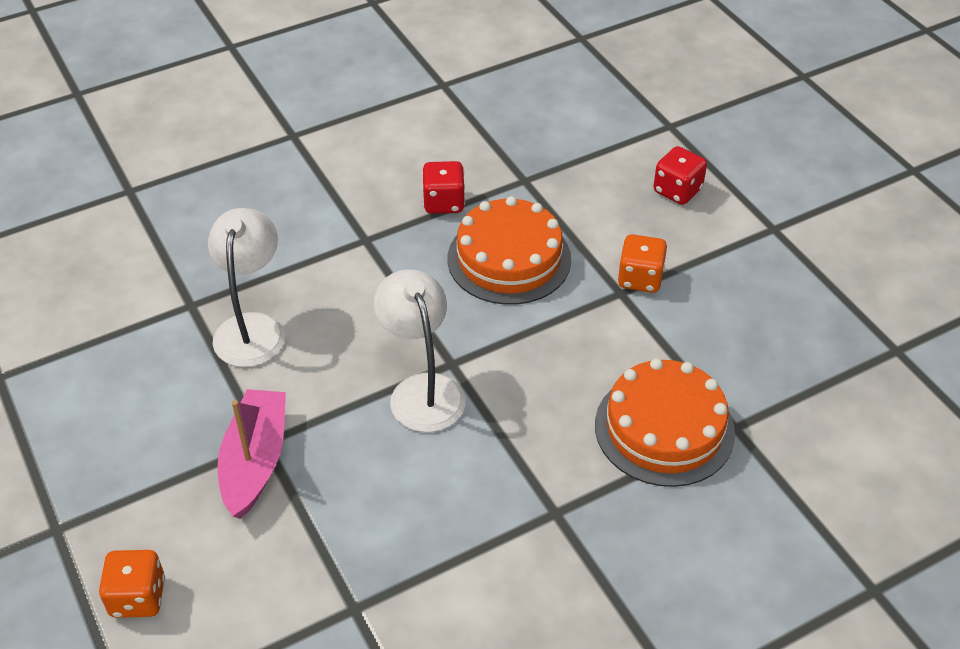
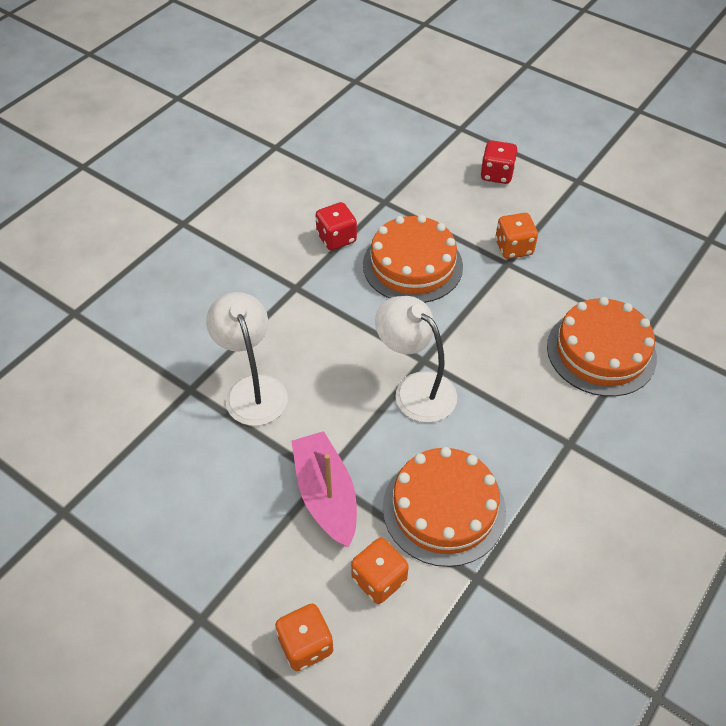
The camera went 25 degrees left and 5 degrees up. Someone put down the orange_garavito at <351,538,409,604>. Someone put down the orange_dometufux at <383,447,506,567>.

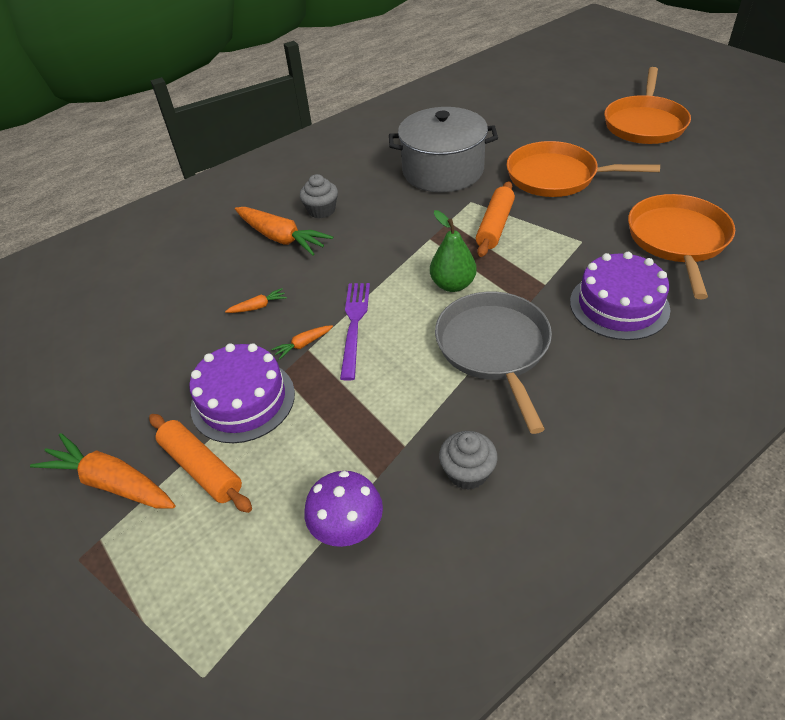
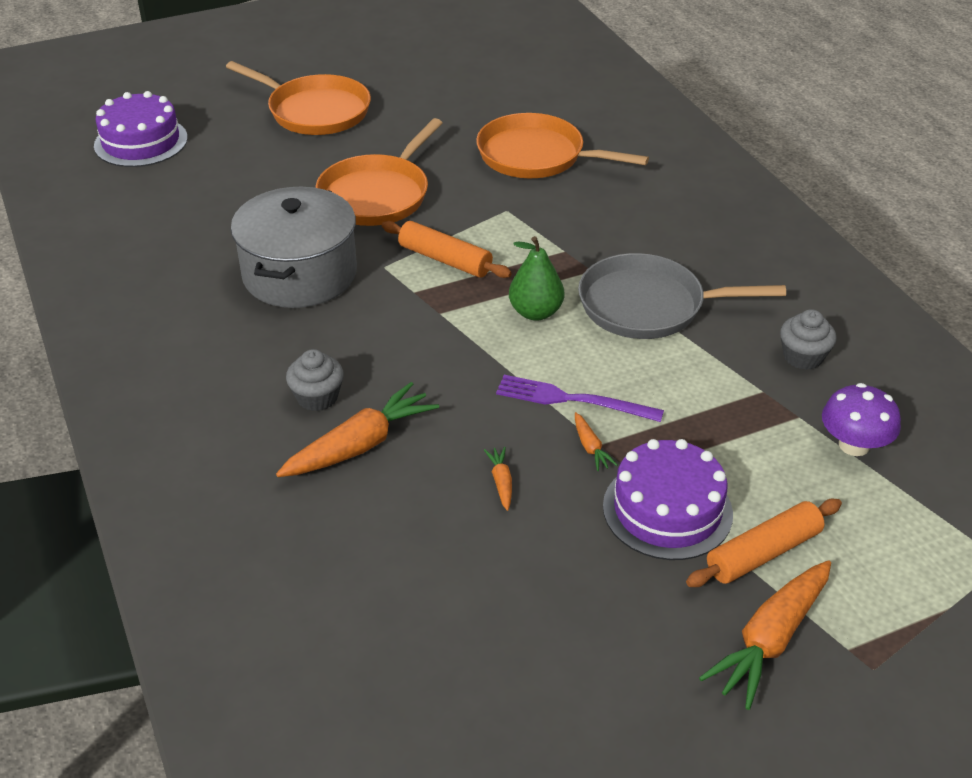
The camera went 80 degrees left and 5 degrees down. Someone carried the purple_dometufux from <570,252,670,340> to <94,91,188,167>.

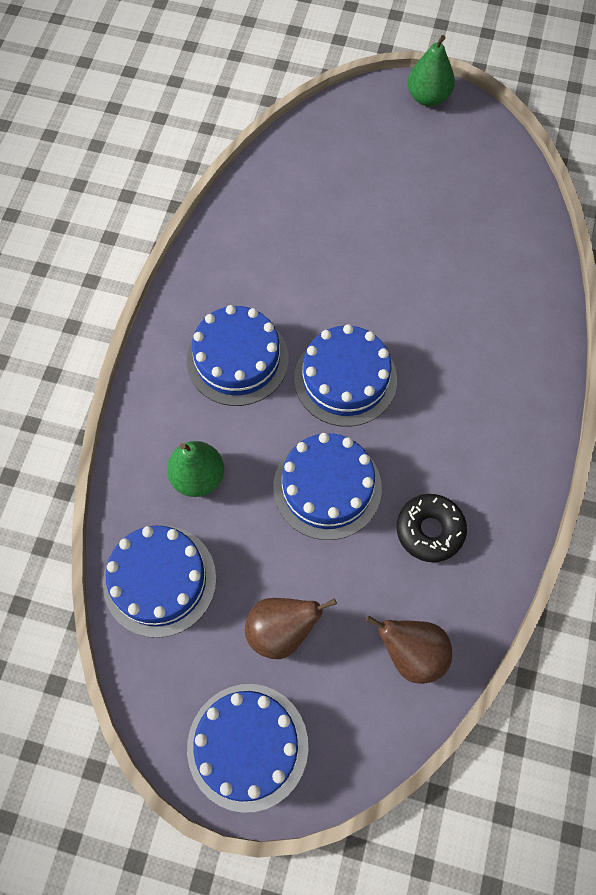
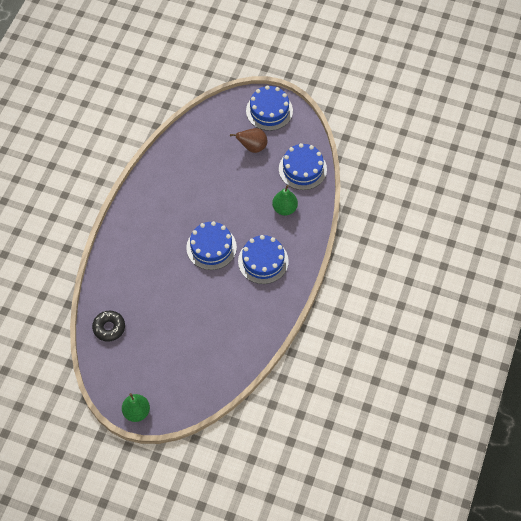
The camera went 175 degrees left and 5 degrees down. Someone carried the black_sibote from <397,494,467,562> to <92,311,125,342>. Someone took away the blue_dometufux at <273,433,382,540>. Someone took away the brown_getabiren at <366,615,452,684>.

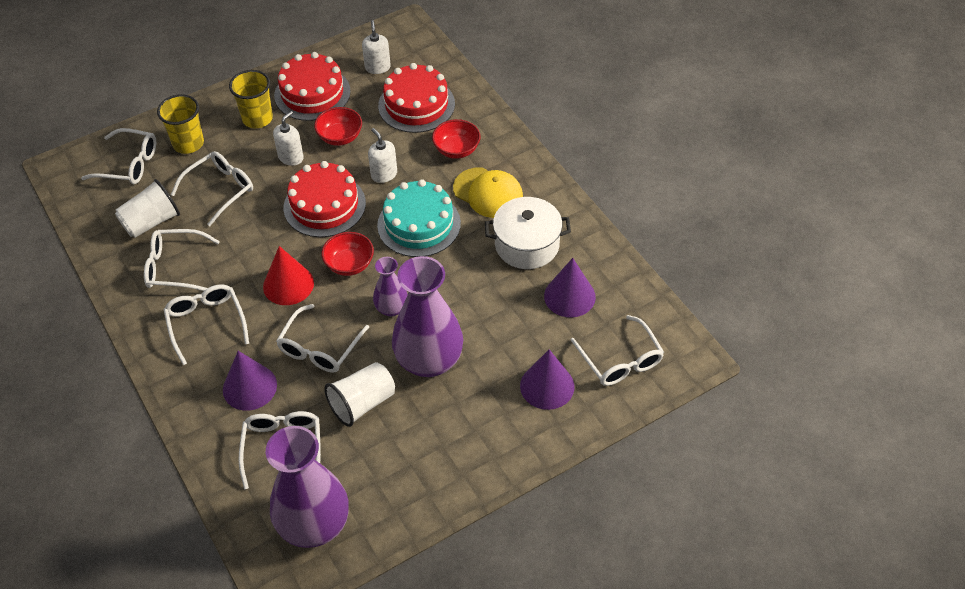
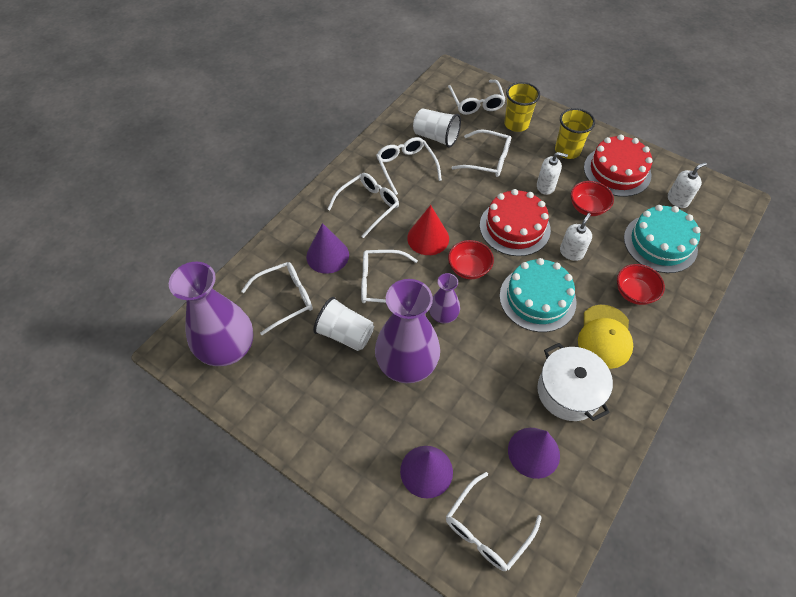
The camera went 65 degrees right and 5 degrees up. Someone repainted the red_dometufux at <378,63,455,133>, which became the turquoise_dometufux at <624,205,701,273>.

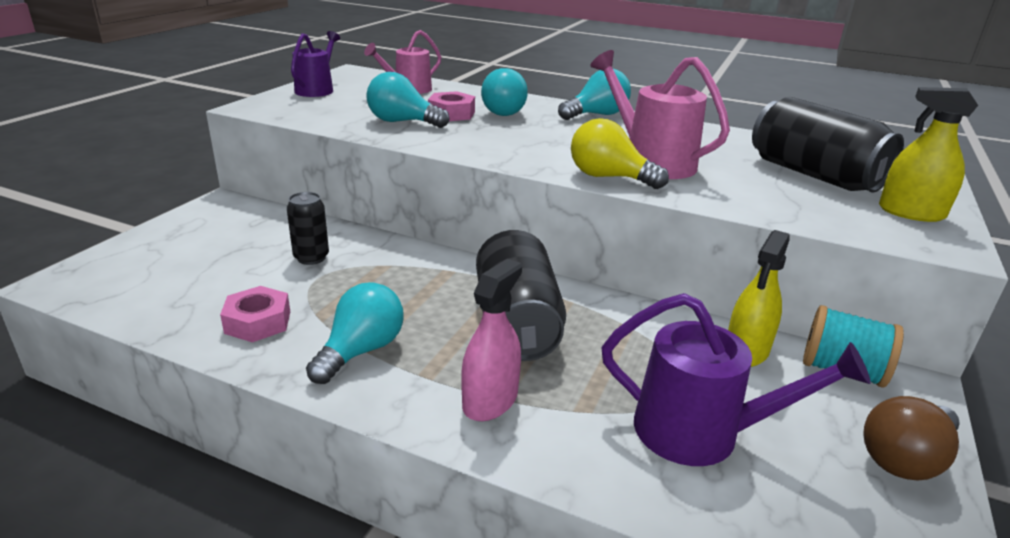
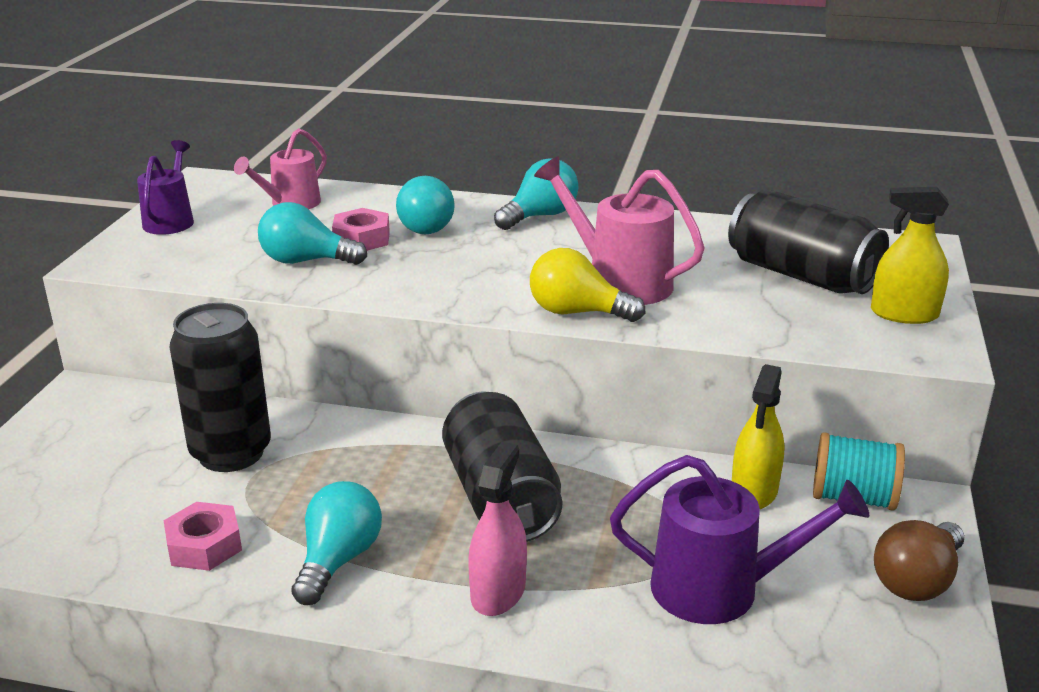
The camera went 10 degrees left and 0 degrees up. Someone scaled the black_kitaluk at <287,192,329,265> by 1.89.

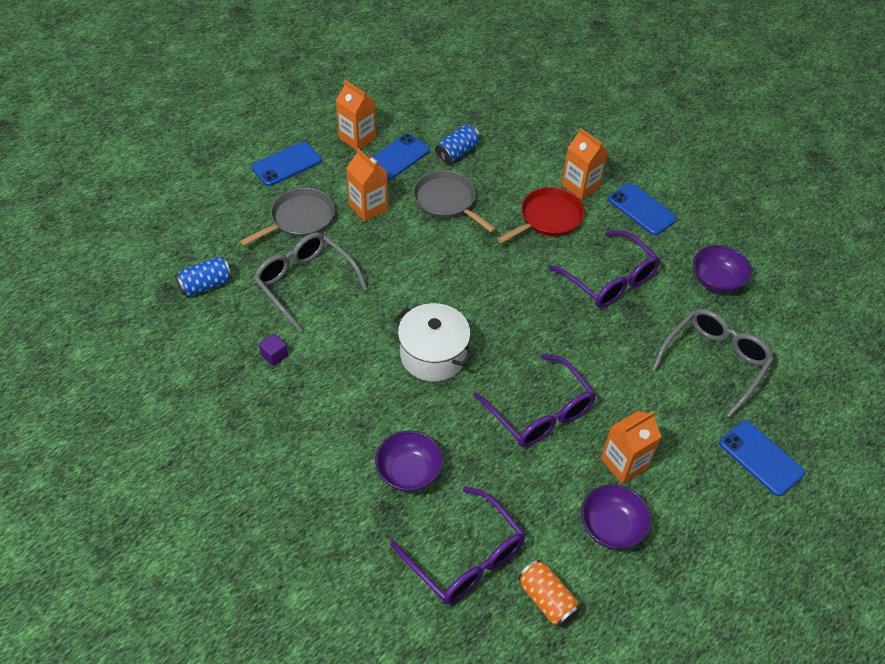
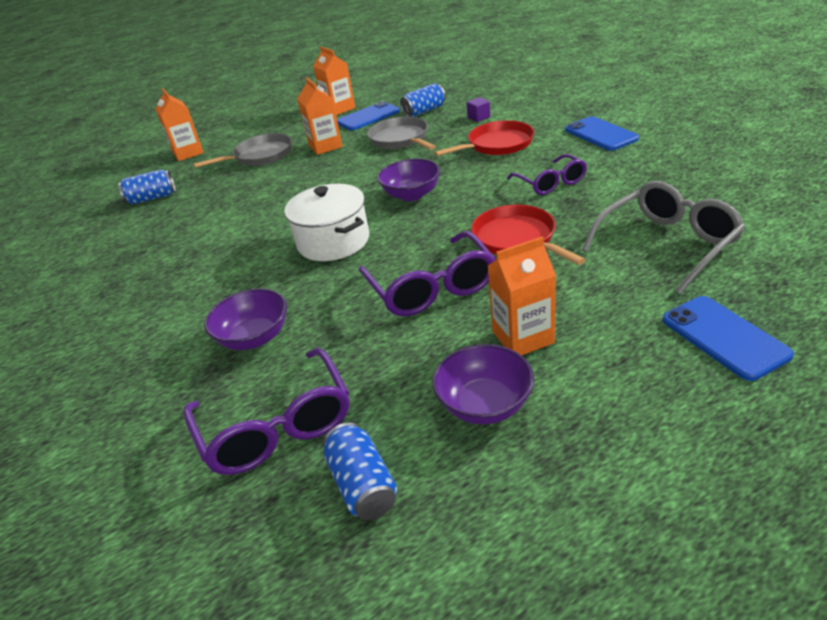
The camera went 20 degrees right and 15 degrees down. Someone carried the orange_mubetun from <562,128,609,200> to <155,88,204,161>. Someone repainted the orange_kitaluk at <518,560,580,627>, which became the blue_kitaluk at <323,423,397,520>. Someone carried the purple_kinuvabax from <693,245,752,293> to <377,159,440,201>. Someone carried the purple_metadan from <259,333,288,366> to <467,97,490,122>. Someone put down the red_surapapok at <471,205,586,265>. Someone scaled the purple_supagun at <549,230,660,308> by 0.65. Someone took away the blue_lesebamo at <252,142,321,186>. Someone took away the grey_supagun at <254,232,368,333>.

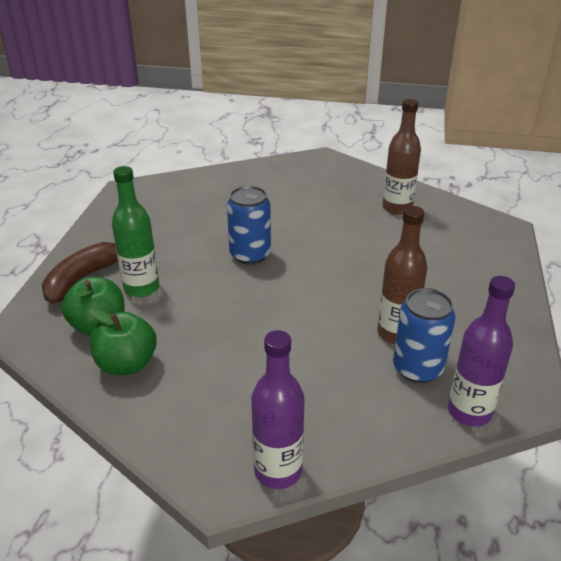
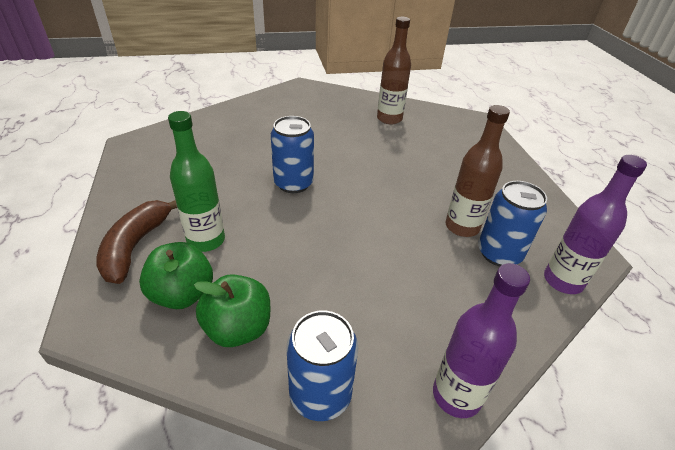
The camera went 25 degrees left and 5 degrees up. Someone put down the blue_kitaluk at <287,310,358,421>.

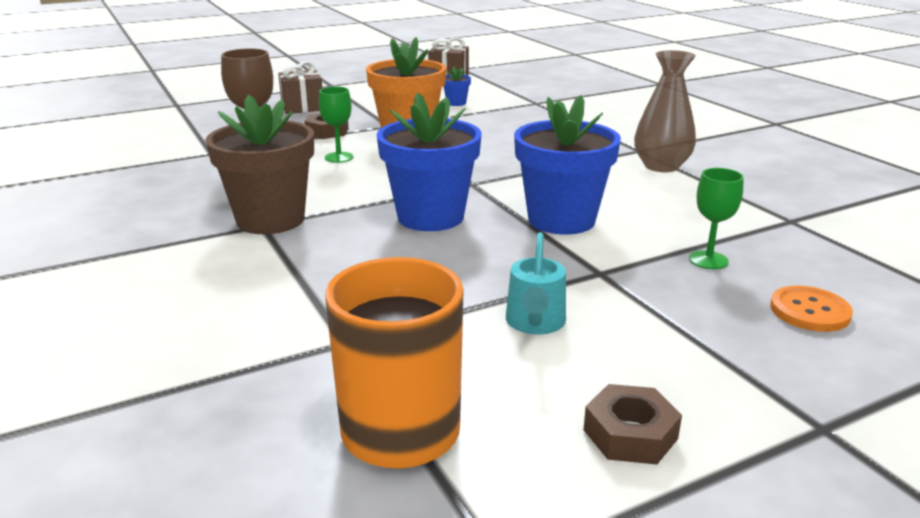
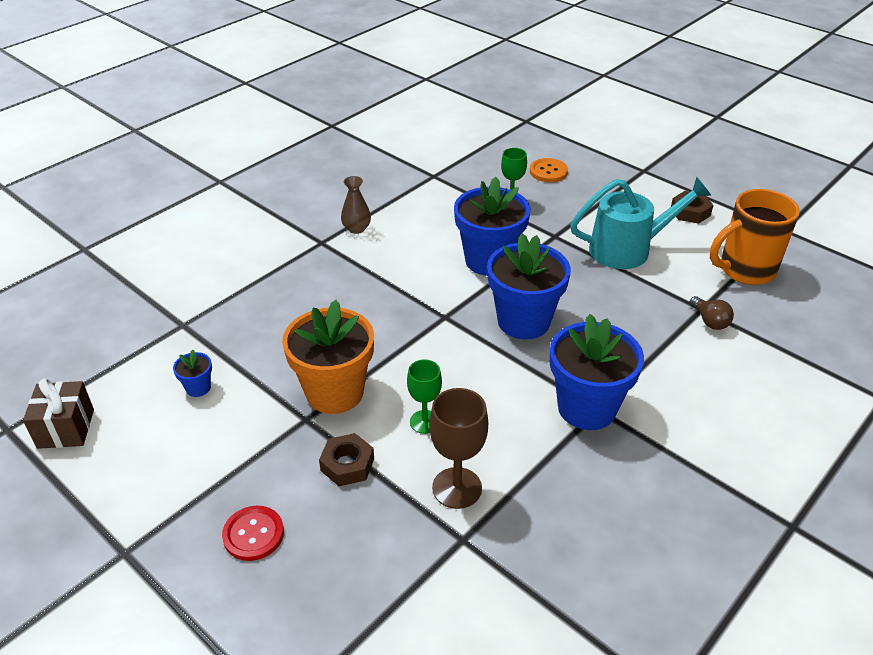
The camera went 110 degrees left and 15 degrees up. Someone swapped the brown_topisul at <278,61,323,114> for the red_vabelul at <222,505,284,561>. Someone scaled the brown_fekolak at <634,50,696,172> by 0.62. Someone repainted the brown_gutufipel at <206,94,314,234>, which became the blue_gutufipel at <550,314,644,430>. Someone scaled the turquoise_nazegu at <506,232,566,334> by 1.74. Someone put down the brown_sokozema at <689,296,734,330>.

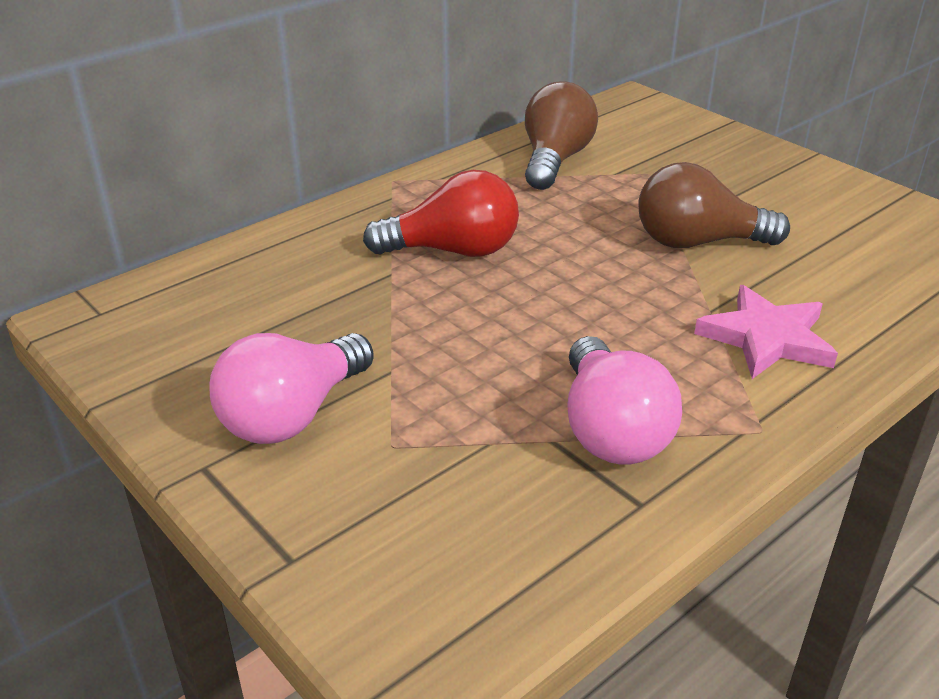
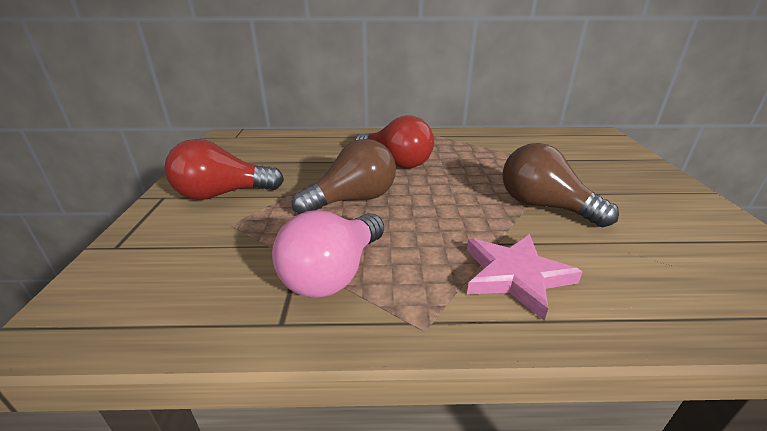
The camera went 40 degrees right and 5 degrees down. Someone repainted the pink_sokozema at <209,333,374,444>, which became the red_sokozema at <165,139,284,200>. Someone carried the brown_sokozema from <525,82,598,190> to <292,139,396,214>.

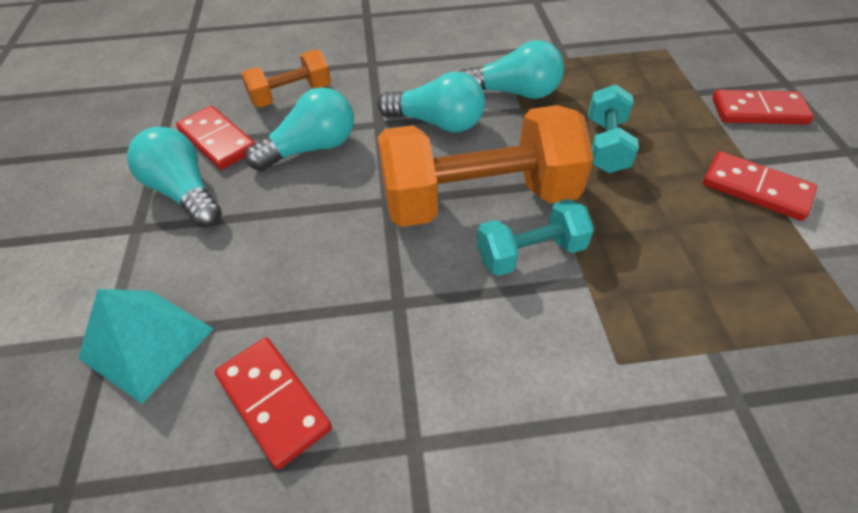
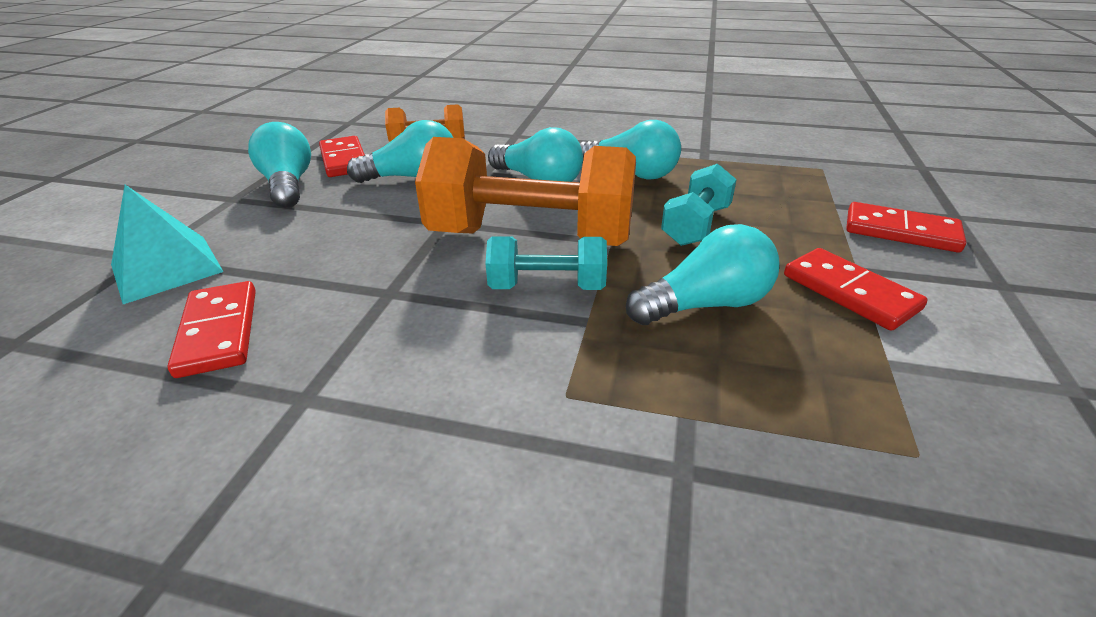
The camera went 20 degrees right and 15 degrees down. Someone put down the turquoise_sokozema at <626,224,779,325>.

